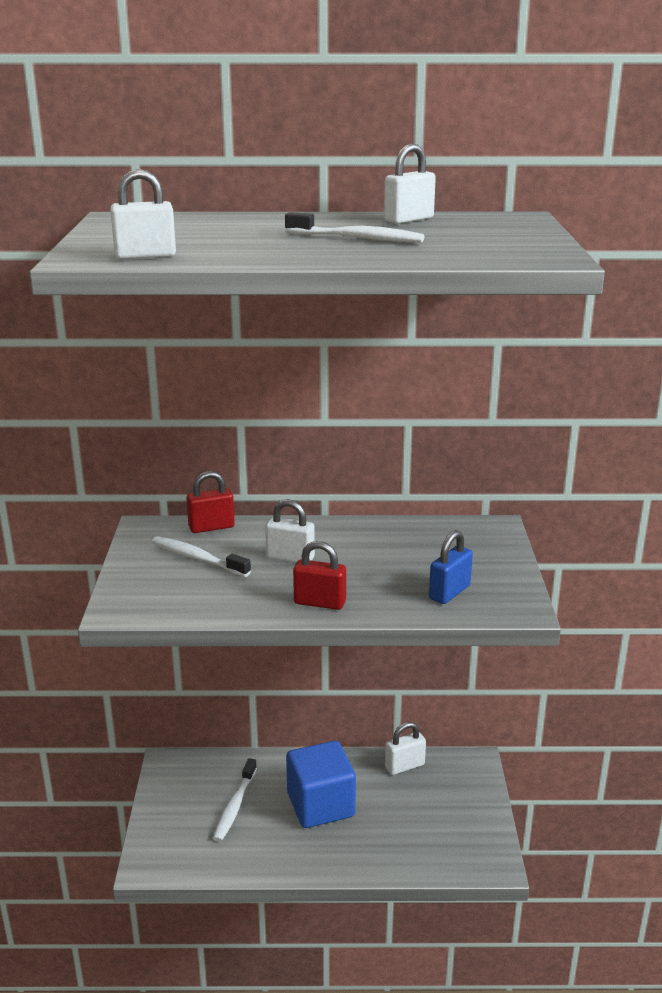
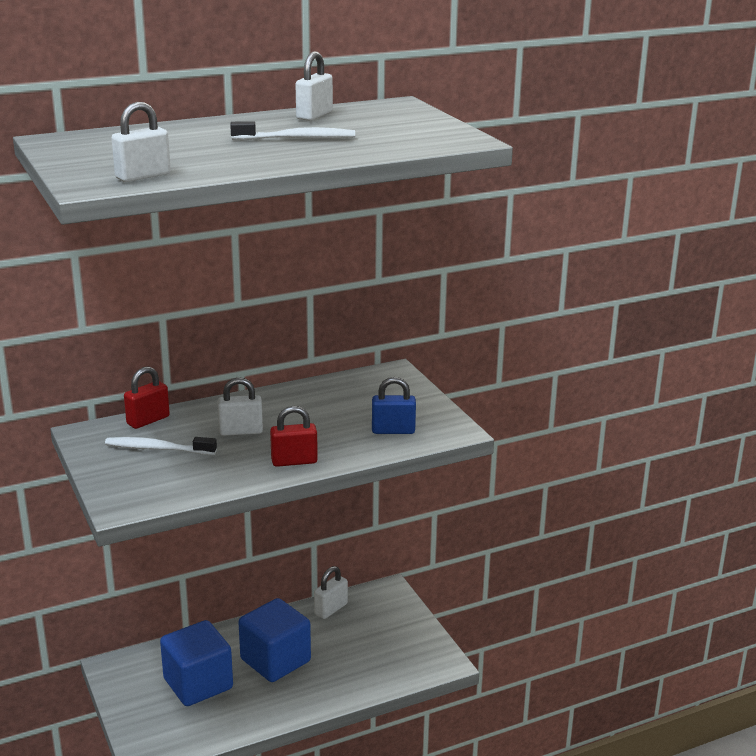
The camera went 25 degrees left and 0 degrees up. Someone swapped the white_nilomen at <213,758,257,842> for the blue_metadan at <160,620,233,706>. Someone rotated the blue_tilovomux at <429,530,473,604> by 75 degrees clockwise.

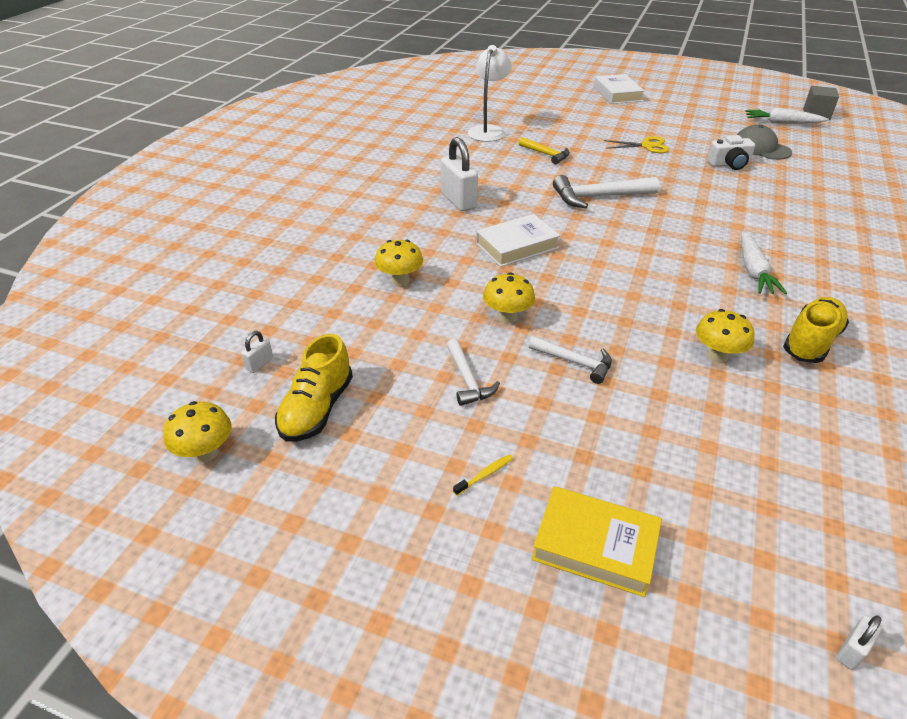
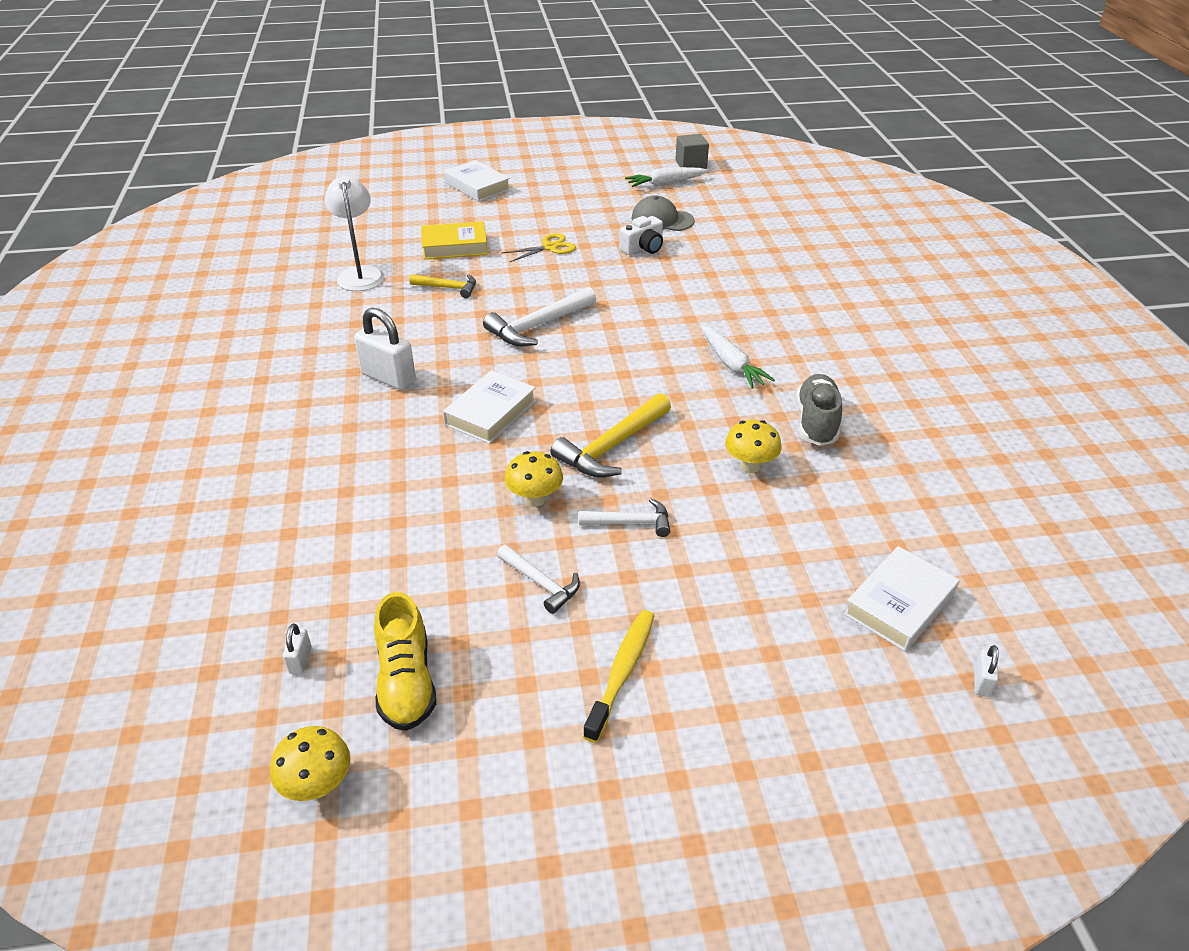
The camera went 30 degrees left and 0 degrees up. Someone carried the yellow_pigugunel from <532,486,662,597> to <421,221,488,259>. Someone put down the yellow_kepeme at <550,393,671,478>. Someone scaled the yellow_nilomen at <453,454,513,496> by 2.11. Someone repainted the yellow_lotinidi at <783,297,849,363>, which became the grey_lotinidi at <796,374,842,446>. Someone put down the white_pigugunel at <844,546,960,652>. Someone took away the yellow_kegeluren at <375,240,423,286>.

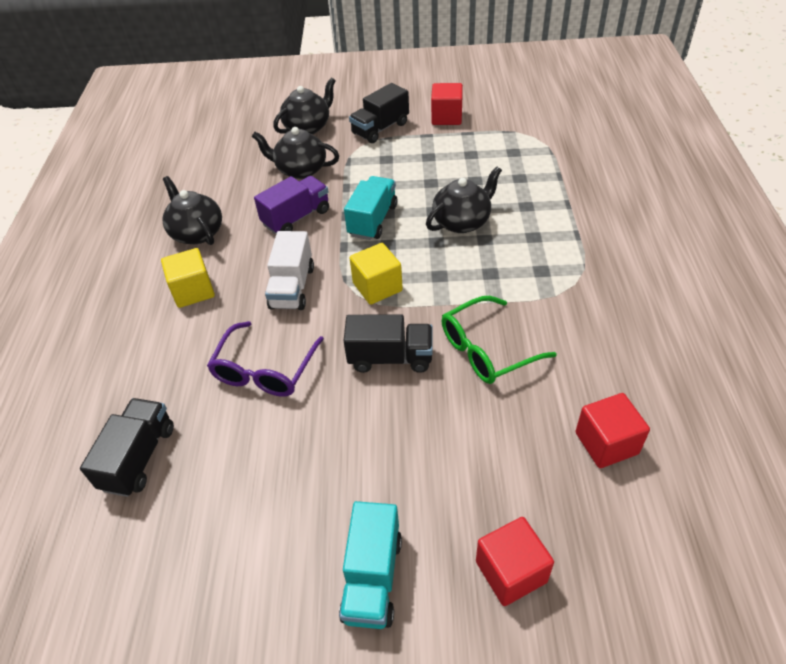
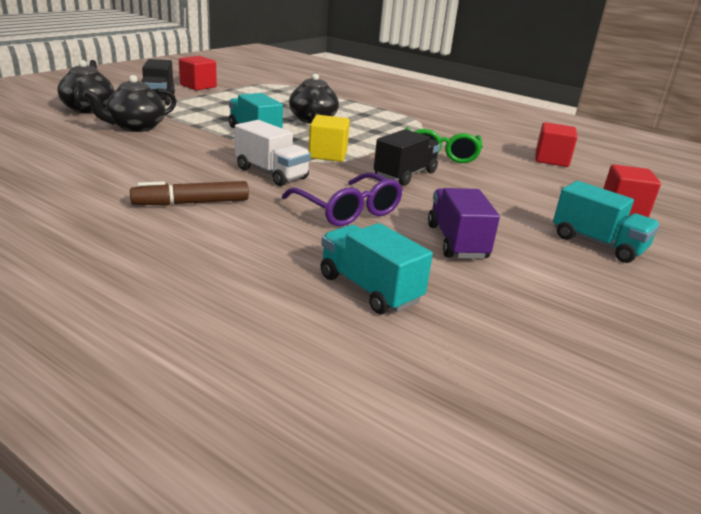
The camera went 60 degrees left and 20 degrees down. Someone swapped the yellow_metadan at <161,248,215,308> for the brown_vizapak at <130,181,249,206>. Someone repainted the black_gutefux at <80,398,174,497>, which became the turquoise_gutefux at <321,223,433,314>. Someone carried the purple_gutefux from <254,176,329,234> to <428,188,500,259>. Someone took away the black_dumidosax at <162,176,222,245>.

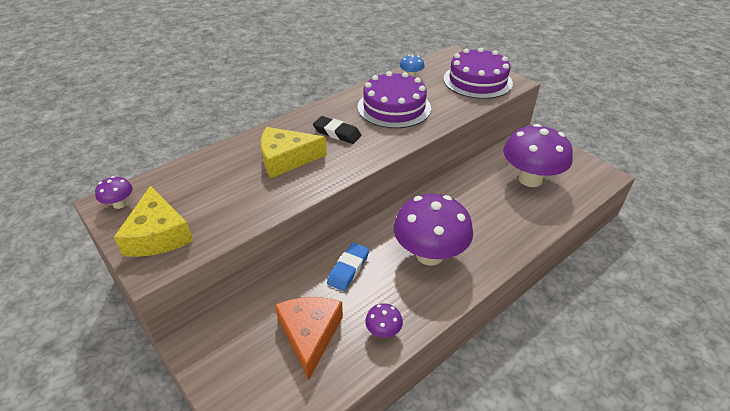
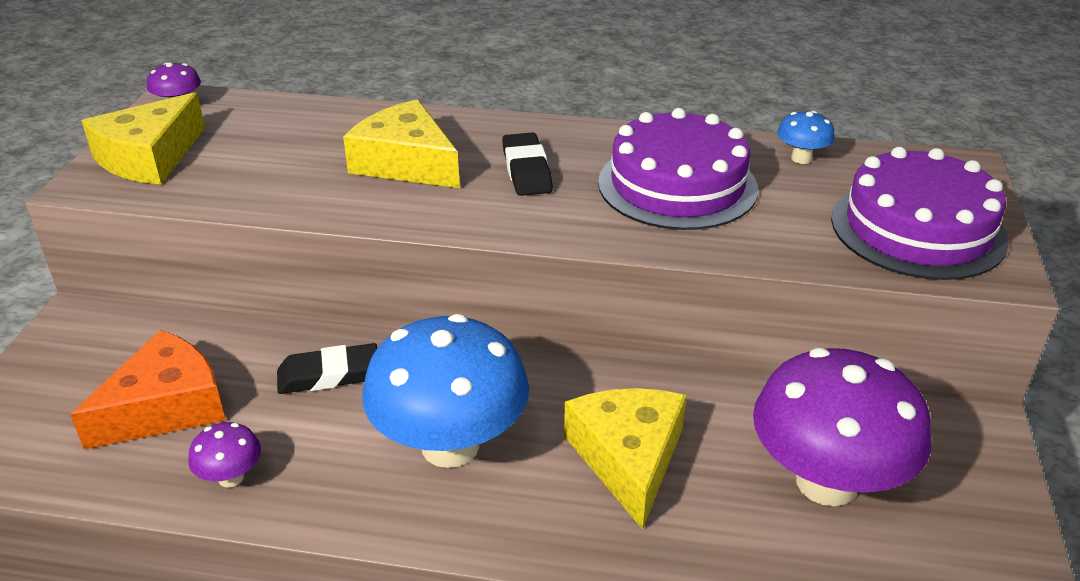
The camera went 50 degrees right and 5 degrees down. Someone repainted the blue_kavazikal at <327,243,369,291>, which became the black_kavazikal at <277,343,377,394>. Someone repainted the purple_kegeluren at <394,194,473,266>, which became the blue_kegeluren at <362,314,529,468>. Someone put down the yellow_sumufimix at <564,388,686,530>.

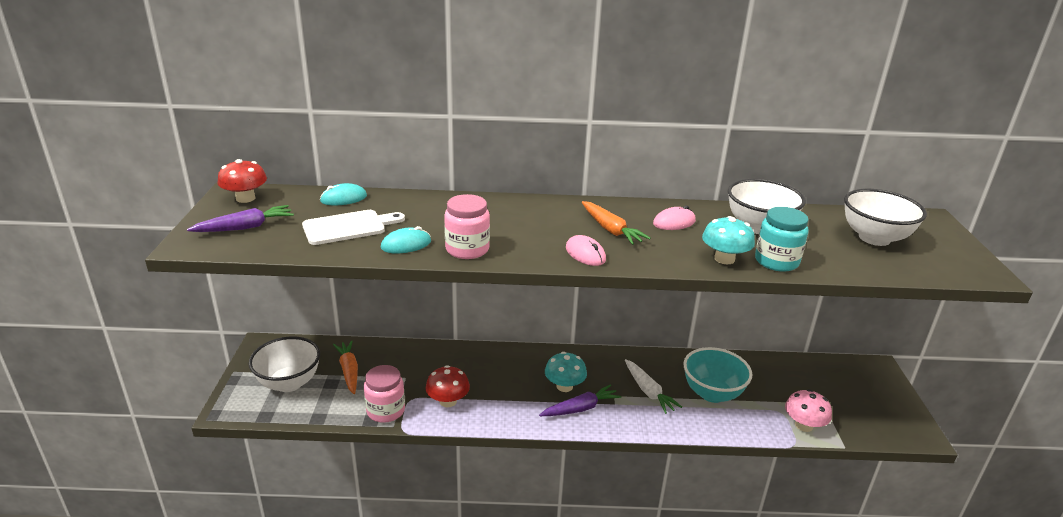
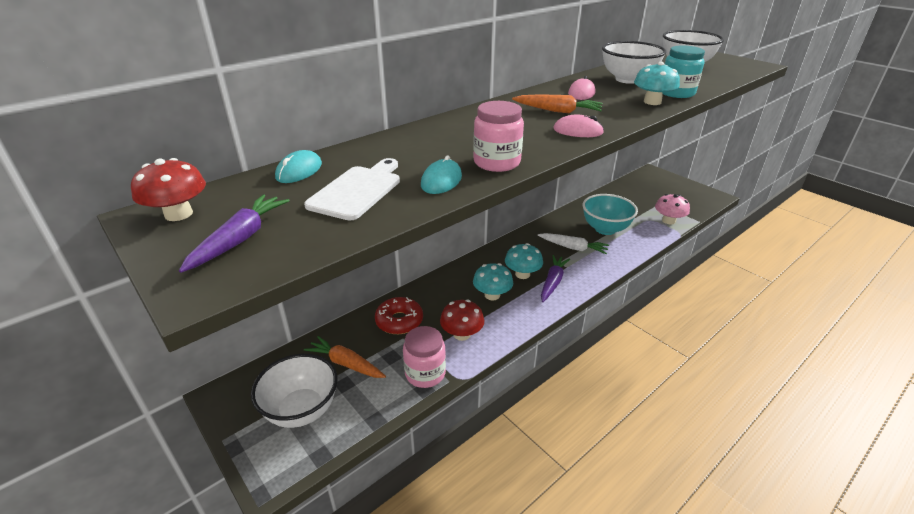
The camera went 40 degrees left and 5 degrees up. Someone put down the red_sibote at <375,297,423,334>. Someone put down the turquoise_kegeluren at <473,263,513,300>.

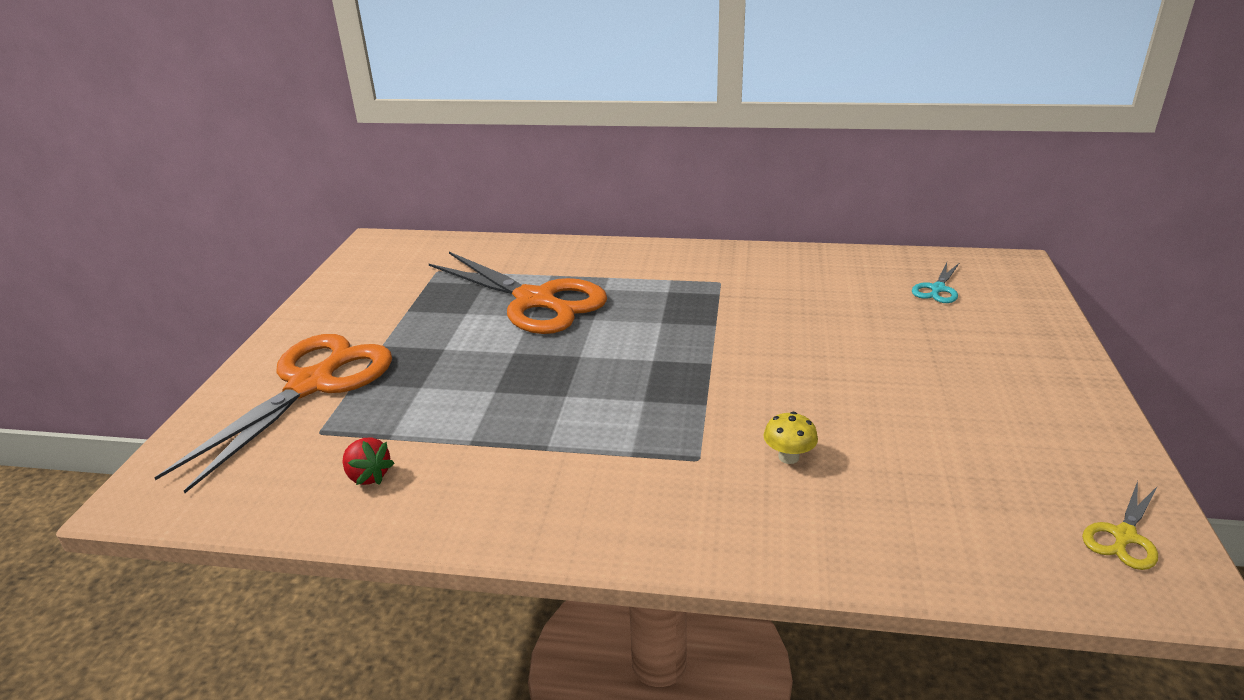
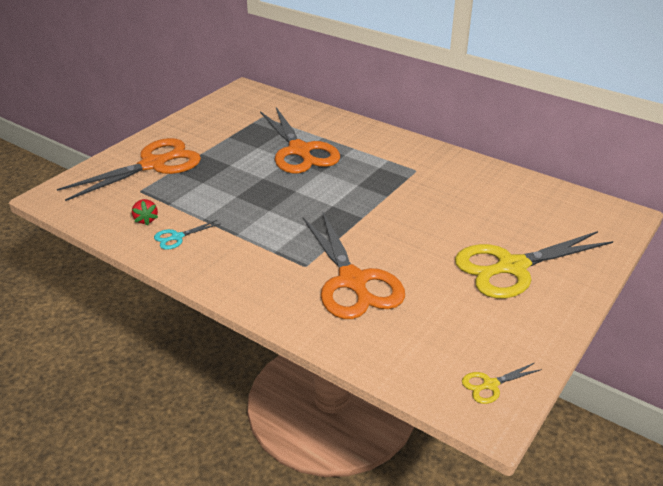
The camera went 25 degrees right and 5 degrees up. Someone carried the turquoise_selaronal from <912,263,959,303> to <154,220,221,250>. Someone swapped the yellow_kegeluren at <763,412,818,464> for the orange_selaronal at <303,211,405,319>. Someone put down the yellow_selaronal at <455,231,613,298>.

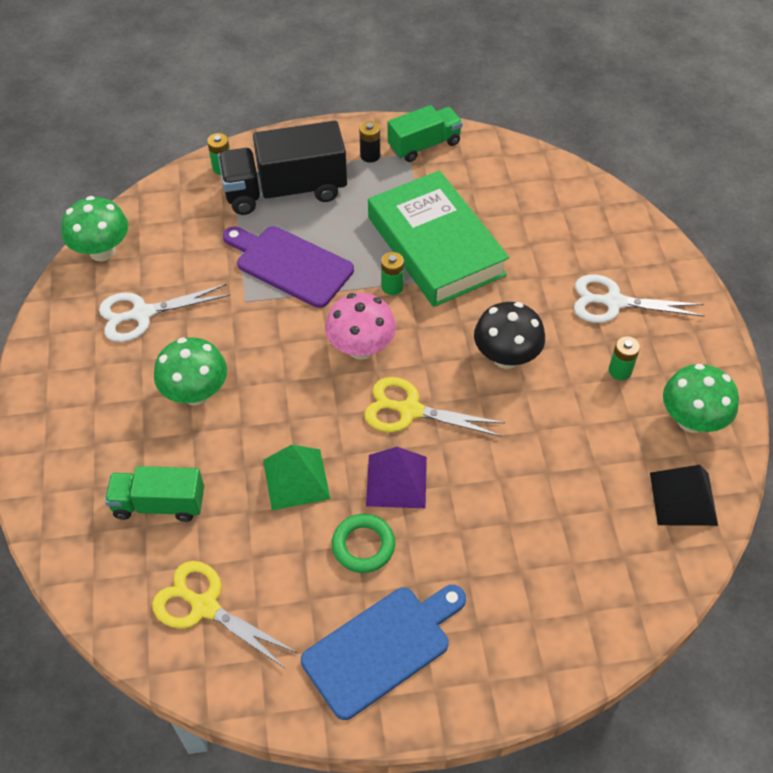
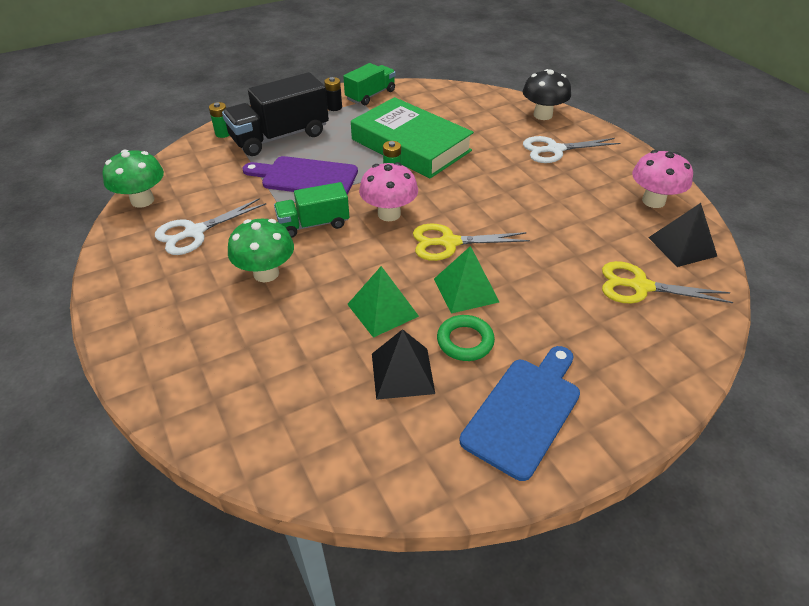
The camera went 20 degrees left and 10 degrees down. Someone carried the green_gutefux from <105,466,204,522> to <274,182,349,238>. Someone put down the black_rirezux at <372,329,435,400>. Someone repainted the purple_rirezux at <366,447,427,508>, which became the green_rirezux at <434,246,499,314>. Someone carried the black_kegeluren from <474,302,545,369> to <523,69,571,120>. Someone carried the yellow_selaronal from <152,561,298,669> to <602,261,734,303>. Someone repainted the green_kegeluren at <663,364,739,433>, which became the pink_kegeluren at <632,150,693,208>. Someone took away the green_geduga at <609,336,640,380>.

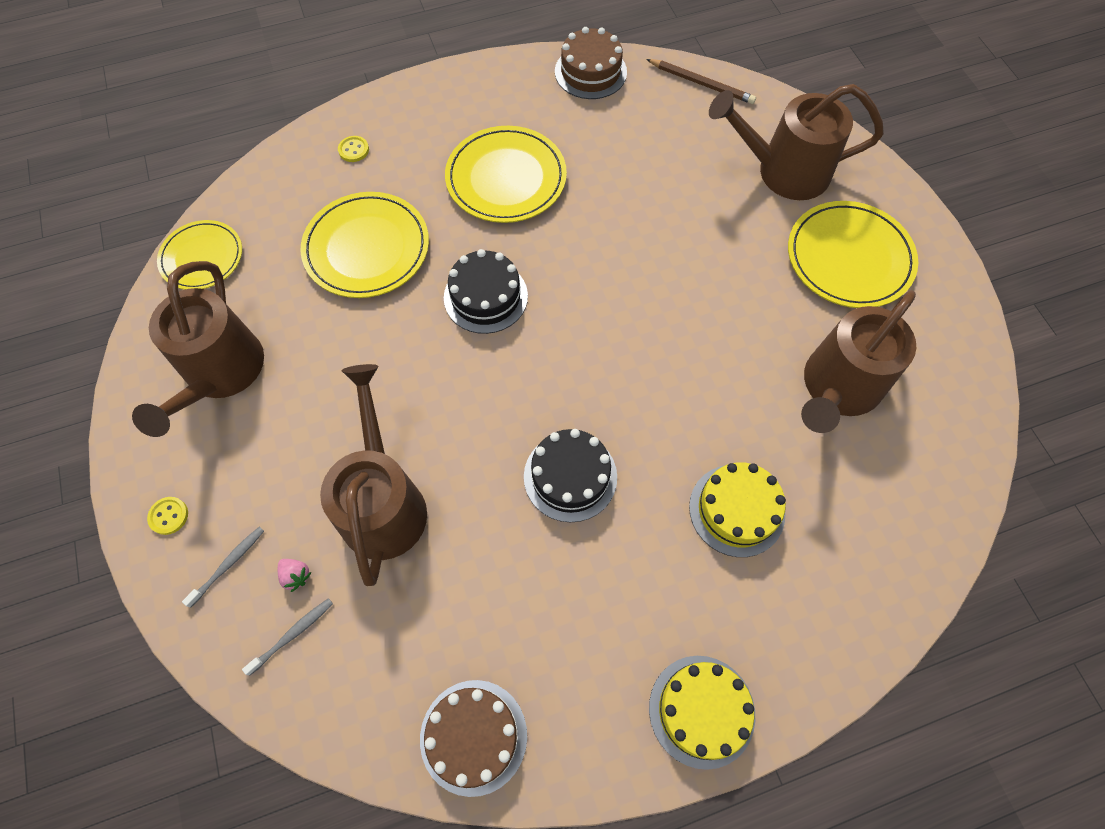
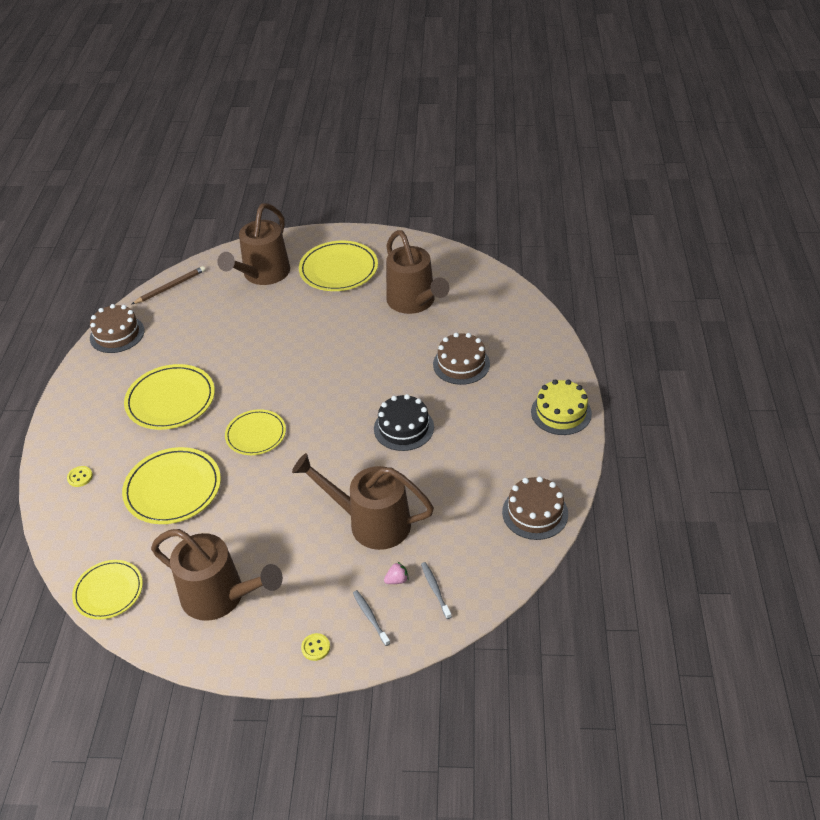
The camera went 65 degrees left and 20 degrees down. Someone swapped the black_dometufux at <444,249,528,334> for the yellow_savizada at <225,409,286,455>. Someone repainted the yellow_dometufux at <689,462,786,557>, which became the brown_dometufux at <433,333,490,385>.

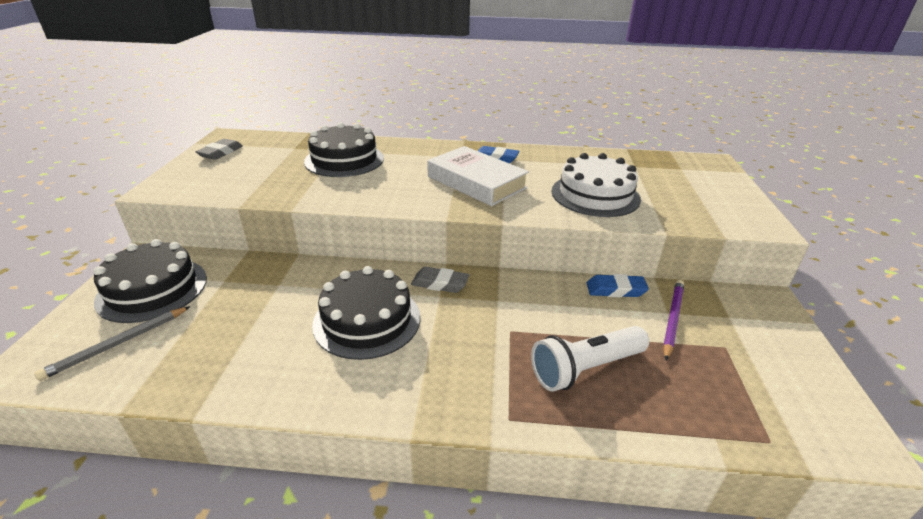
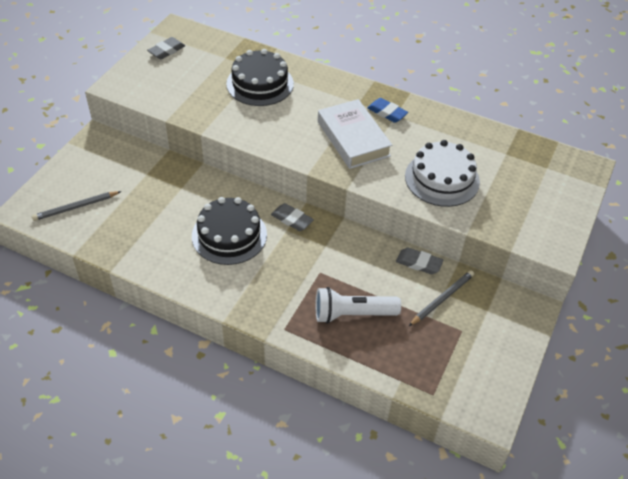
The camera went 20 degrees right and 15 degrees up. Someone repainted the blue_kavazikal at <587,274,649,297>, which became the grey_kavazikal at <396,248,443,274>. Someone repainted the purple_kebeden at <663,280,684,360>, which became the grey_kebeden at <409,270,474,326>. Someone took away the black_dometufux at <93,239,207,323>.

